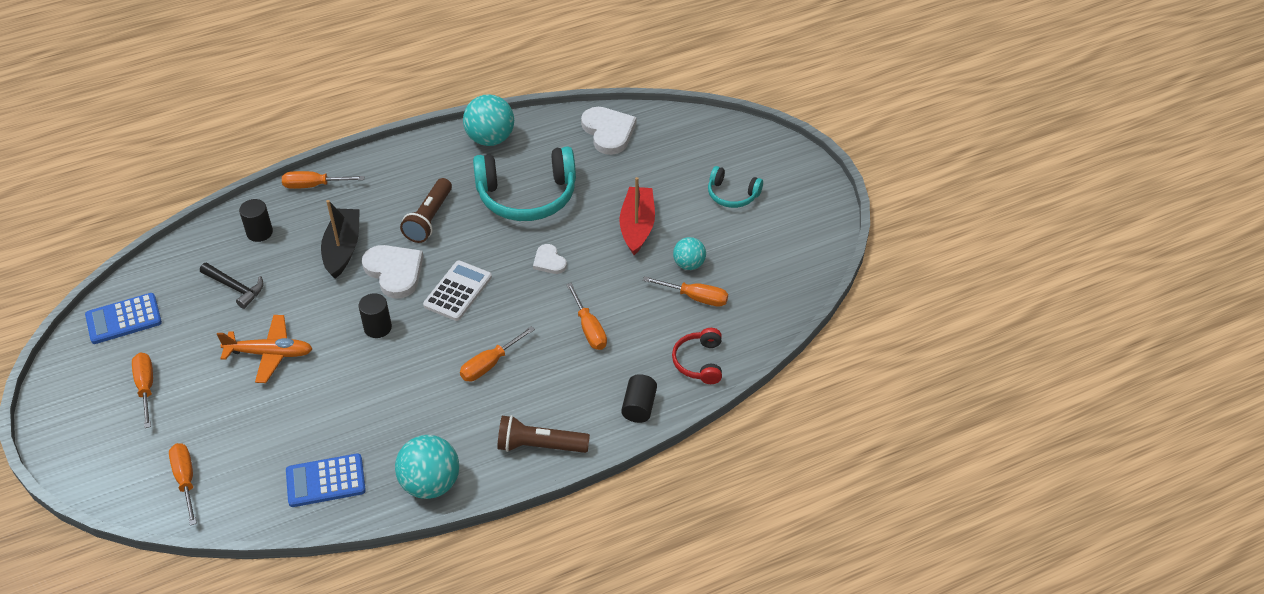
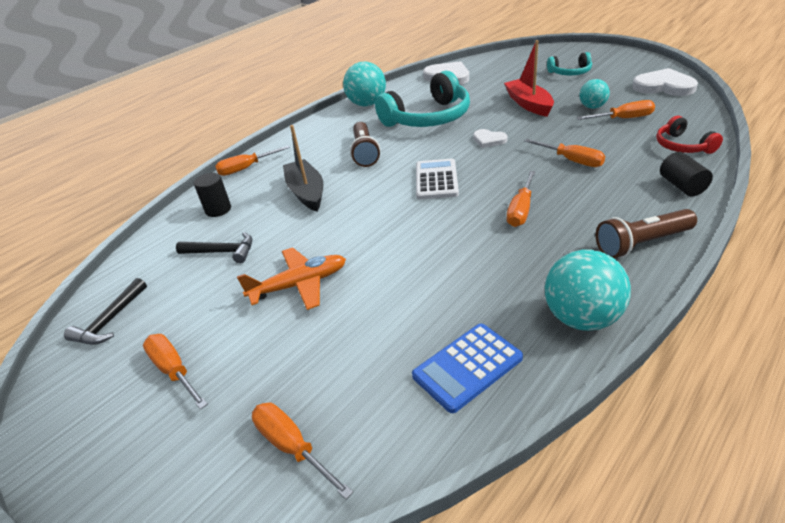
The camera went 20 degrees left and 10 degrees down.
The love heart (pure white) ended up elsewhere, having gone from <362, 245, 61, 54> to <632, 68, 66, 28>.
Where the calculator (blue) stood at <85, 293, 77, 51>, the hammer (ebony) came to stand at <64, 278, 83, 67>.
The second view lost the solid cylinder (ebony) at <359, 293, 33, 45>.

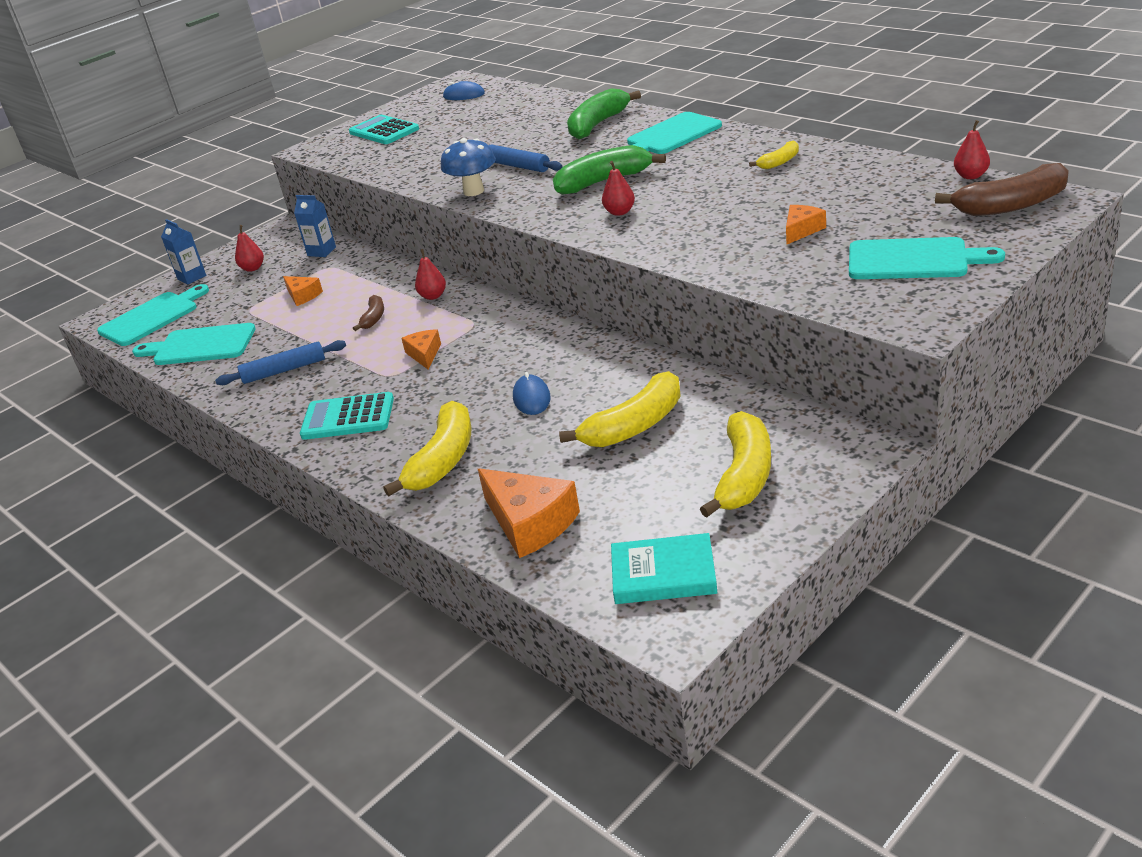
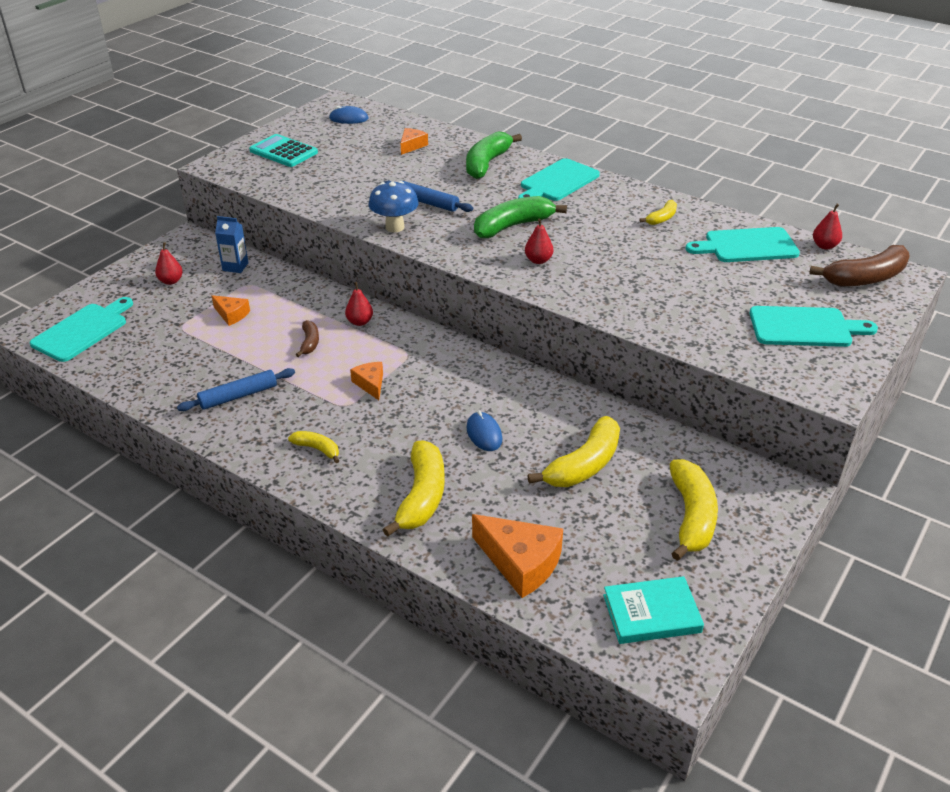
The camera went 15 degrees left and 5 degrees up.
The piece of cheese (bright orange) ended up elsewhere, having gone from <786, 205, 40, 39> to <401, 128, 27, 27>.
The second view lost the juice carton (blue) at <161, 219, 45, 65>.
The bread board (teal) ended up elsewhere, having gone from <132, 323, 124, 42> to <686, 227, 114, 35>.
Where the calculator (teal) stood at <300, 392, 94, 48>, the banana (golden) came to stand at <288, 431, 51, 32>.

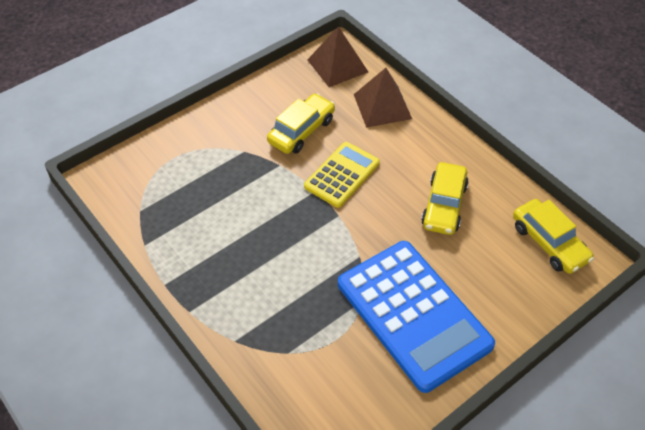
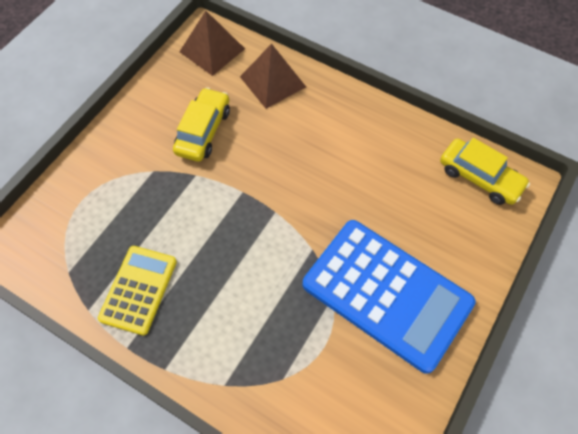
The camera went 20 degrees left and 10 degrees up.
The calculator (golden) ended up elsewhere, having gone from <304, 142, 76, 66> to <98, 246, 79, 89>.
The second view lost the car (golden) at <421, 162, 48, 73>.

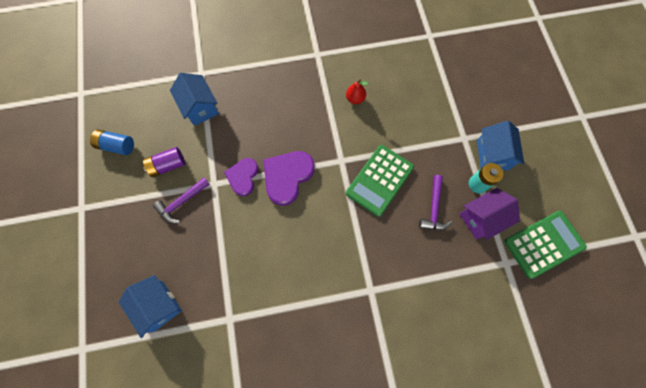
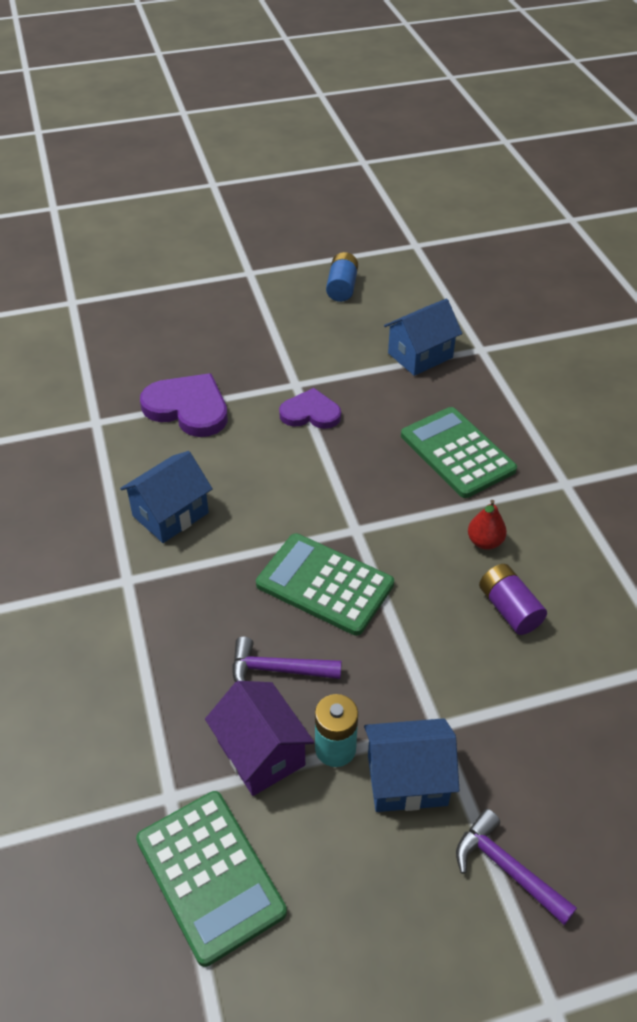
The camera went 85 degrees right and 25 degrees down.
The power cell (royal purple) ended up elsewhere, having gone from <143, 147, 42, 30> to <479, 564, 68, 71>.
The love heart (royal purple) ended up elsewhere, having gone from <264, 151, 51, 55> to <140, 373, 88, 64>.
The hammer (royal purple) ended up elsewhere, having gone from <153, 177, 57, 46> to <456, 809, 121, 116>.
The cottage (blue) ended up elsewhere, having gone from <119, 275, 63, 63> to <120, 451, 93, 92>.
The second view gained the calculator (emerald) at <401, 407, 116, 91>.

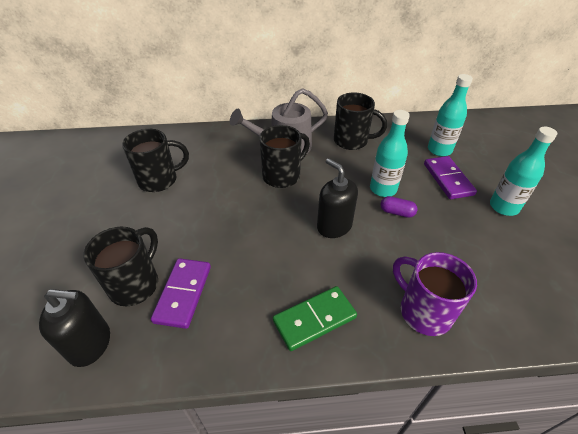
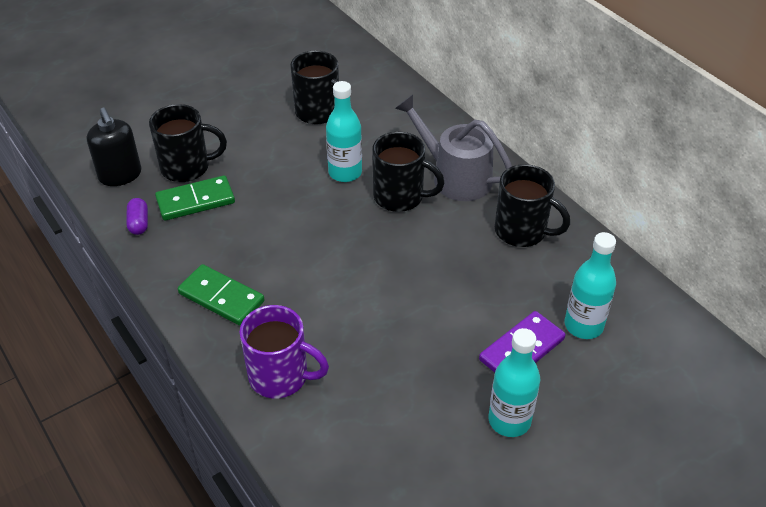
The camera went 60 degrees right and 0 degrees up.
The mug (ebony) at <334, 92, 53, 58> ended up facing another way, 45 degrees counterclockwise from before.
The drink bottle (teal) ended up elsewhere, having gone from <370, 110, 40, 87> to <326, 81, 36, 101>.
The second view lost the pump bottle (ebony) at <317, 158, 41, 80>.
The capsule (royal purple) ended up elsewhere, having gone from <381, 196, 37, 22> to <127, 198, 21, 37>.
The mug (royal purple) at <393, 252, 84, 84> ended up facing another way, 90 degrees clockwise from before.
What was the domino tile (royal purple) at <151, 258, 60, 71> turned into the domino tile (emerald) at <155, 175, 80, 46>.

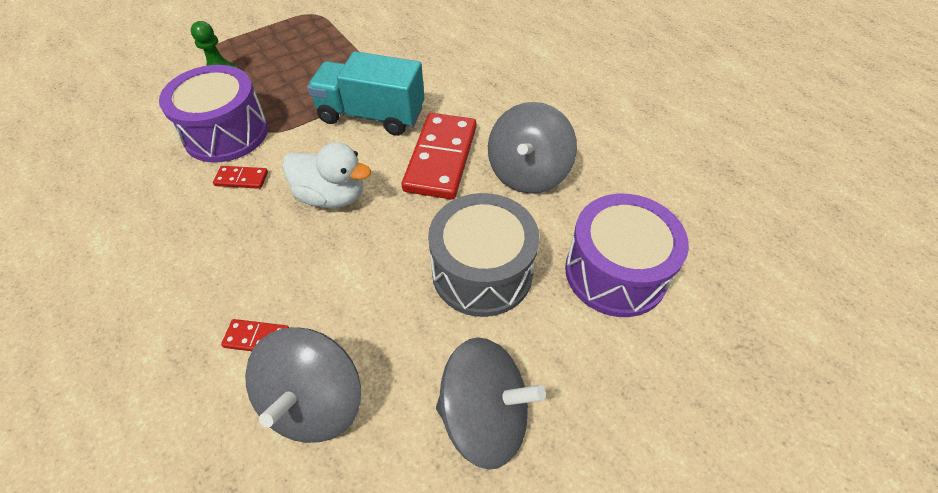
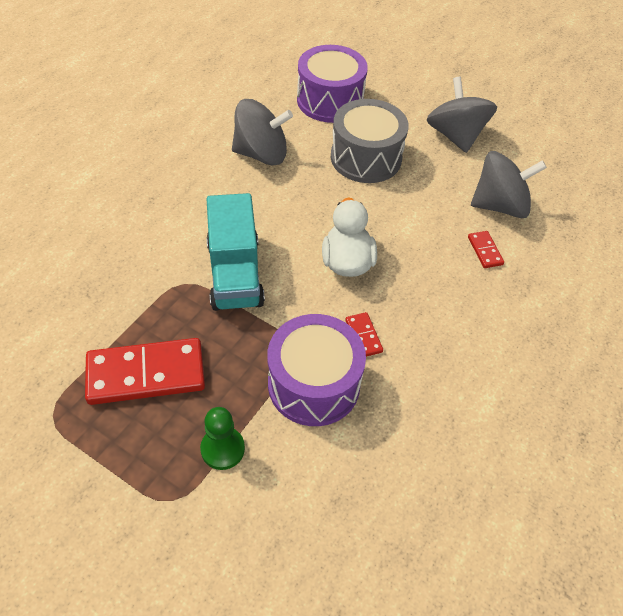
The camera went 115 degrees left and 0 degrees up.
The domino tile (scarlet) ended up elsewhere, having gone from <402, 113, 74, 86> to <85, 338, 120, 67>.

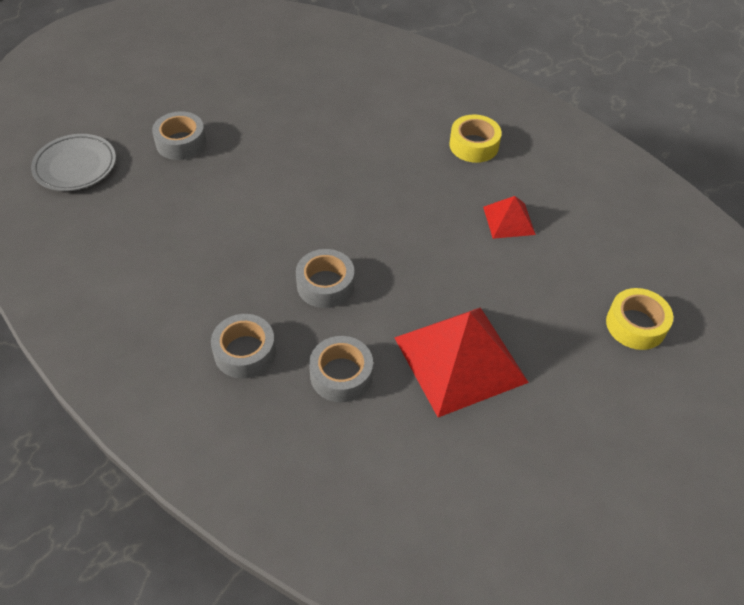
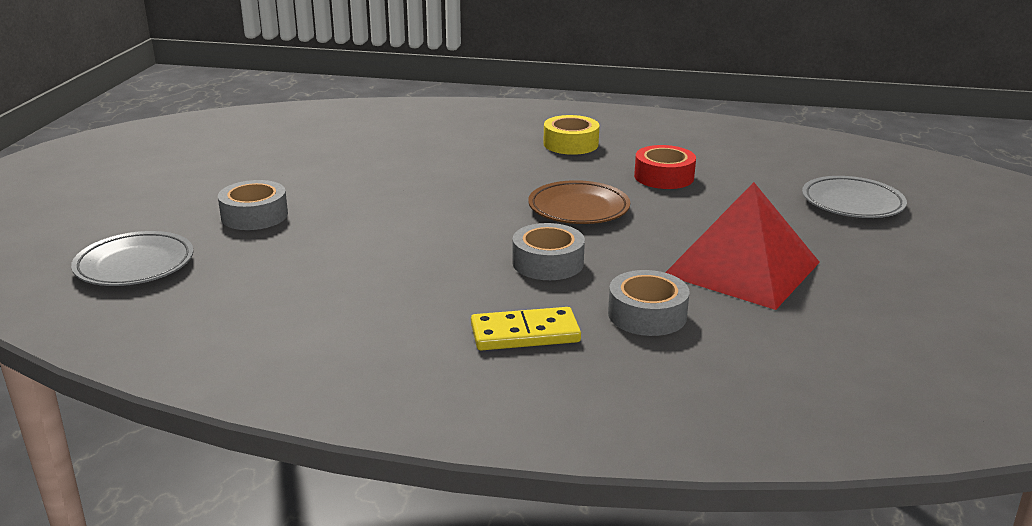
The camera went 30 degrees left and 25 degrees down.
Where the pyramid (scarlet) stood at <483, 196, 53, 43>, the tape (scarlet) came to stand at <634, 145, 62, 44>.
Where the tape (golden) stood at <606, 288, 67, 62>, the plate (ash-grey) came to stand at <802, 176, 105, 42>.
Where the tape (ash-grey) stood at <211, 314, 65, 65>, the domino tile (golden) came to stand at <471, 307, 110, 43>.
The second view gained the plate (russet) at <528, 180, 102, 44>.

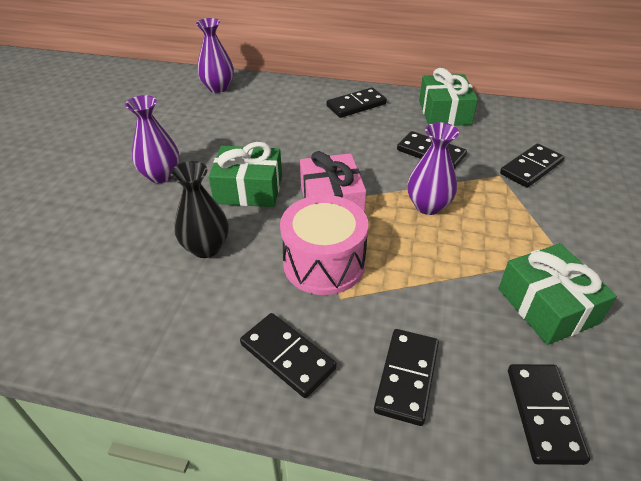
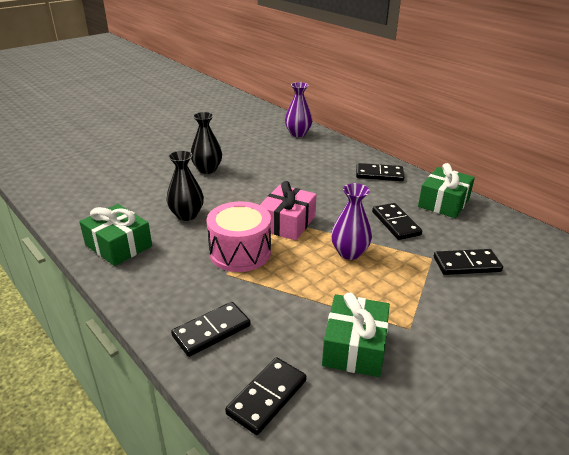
The camera went 35 degrees right and 10 degrees down.
What was the vase (royal purple) at <125, 95, 54, 88> turned into the vase (ebony) at <191, 112, 31, 62>.
The gift (emerald) ended up elsewhere, having gone from <209, 142, 73, 65> to <79, 204, 73, 62>.
The second view lost the domino tile (ebony) at <240, 313, 97, 85>.

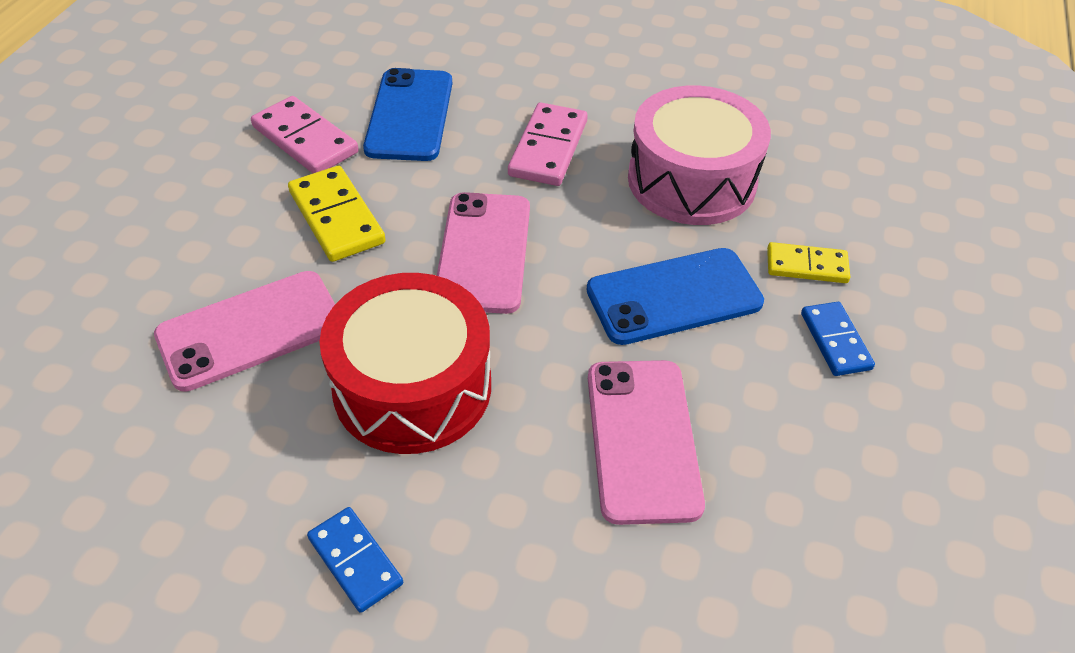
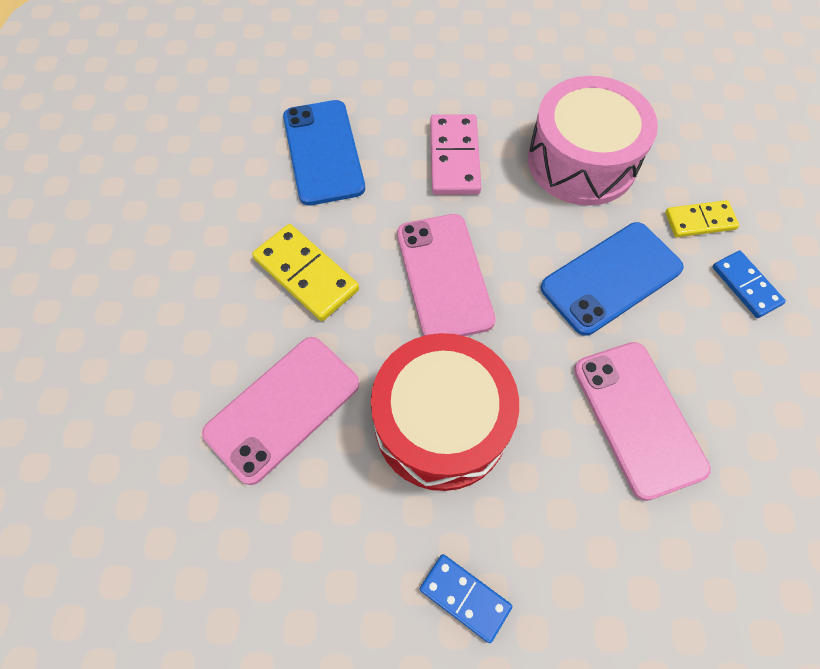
The camera went 15 degrees left and 15 degrees up.
The second view lost the domino tile (rose-pink) at <251, 96, 108, 77>.

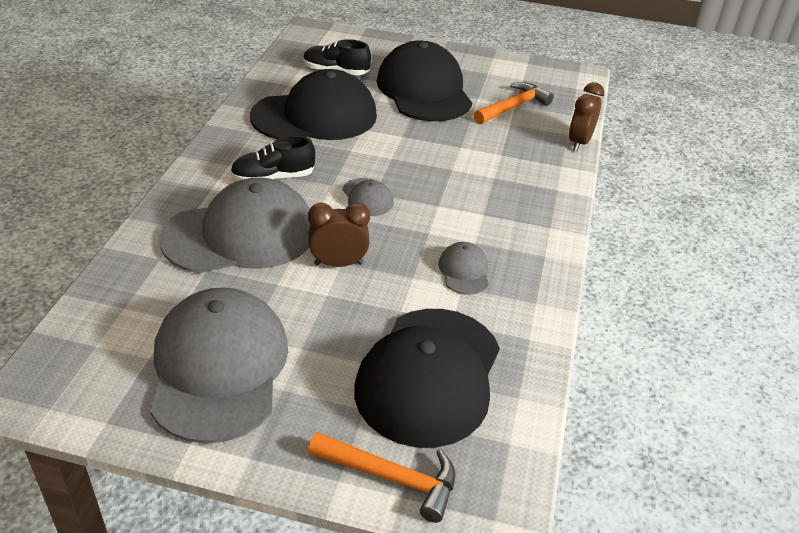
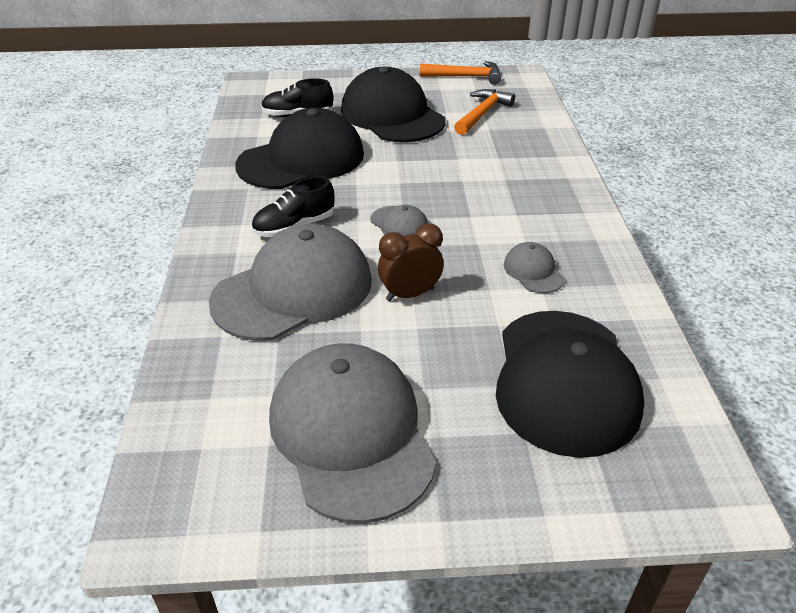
The camera went 15 degrees left and 0 degrees up.
The second view lost the clock (russet) at <569, 82, 35, 69>.
The hammer (bright orange) ended up elsewhere, having gone from <308, 432, 148, 91> to <420, 61, 81, 24>.

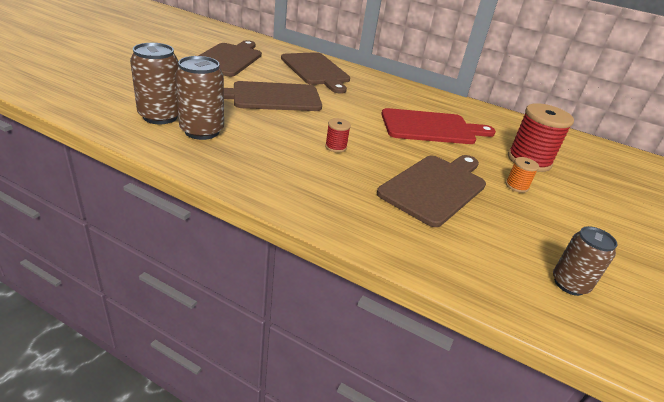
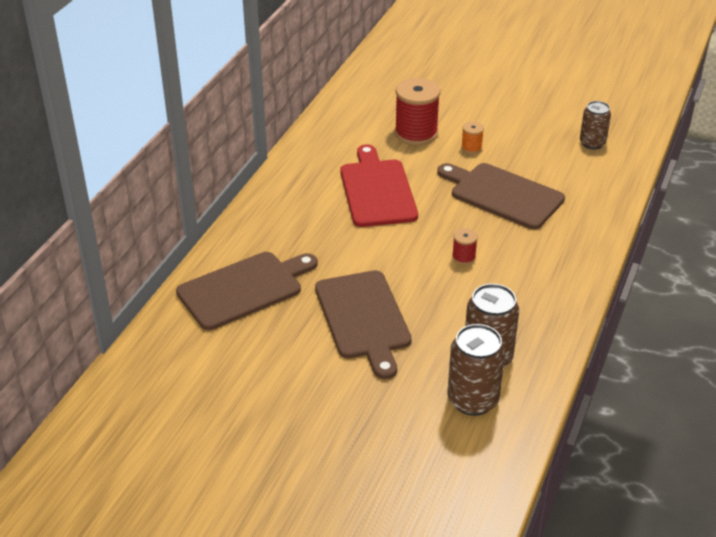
The camera went 90 degrees left and 5 degrees up.
The second view lost the bread board (russet) at <198, 40, 64, 37>.

